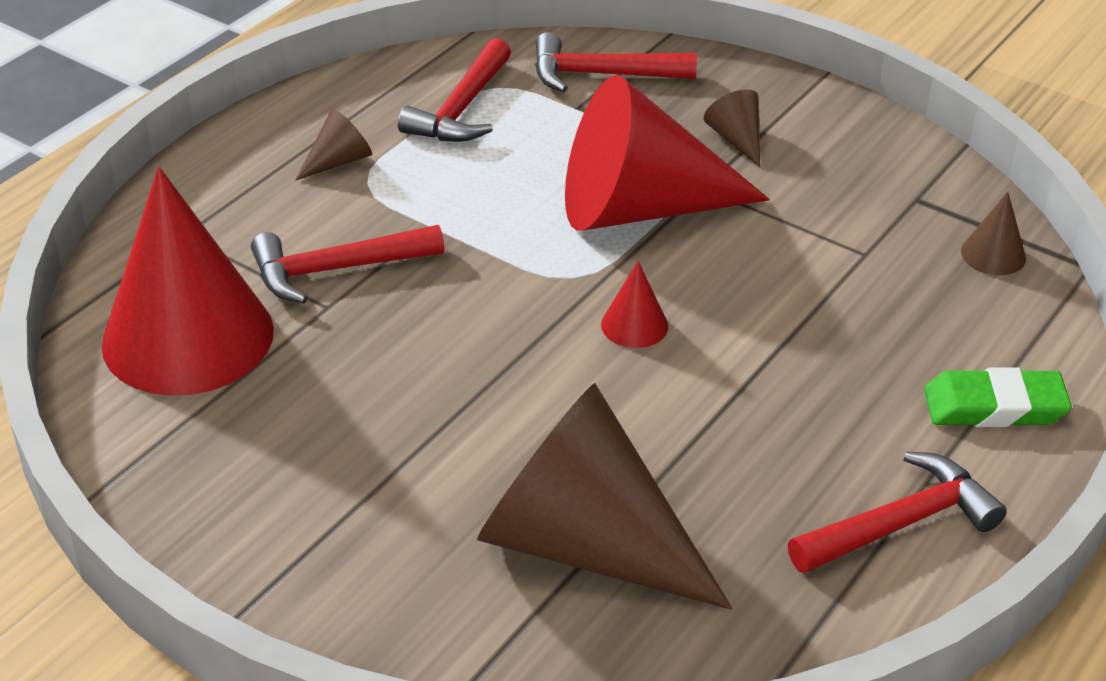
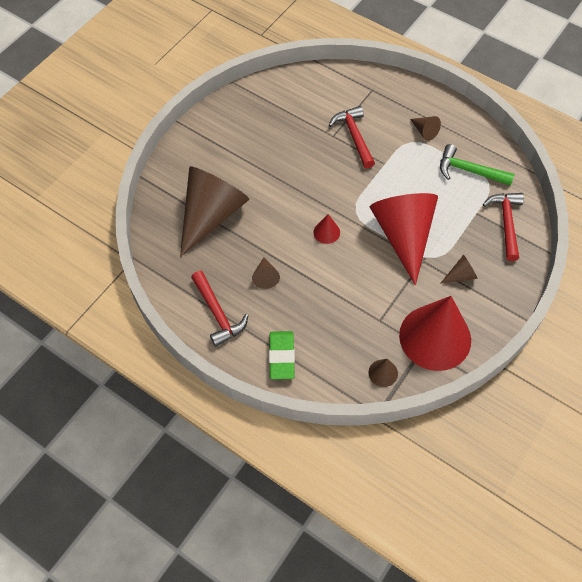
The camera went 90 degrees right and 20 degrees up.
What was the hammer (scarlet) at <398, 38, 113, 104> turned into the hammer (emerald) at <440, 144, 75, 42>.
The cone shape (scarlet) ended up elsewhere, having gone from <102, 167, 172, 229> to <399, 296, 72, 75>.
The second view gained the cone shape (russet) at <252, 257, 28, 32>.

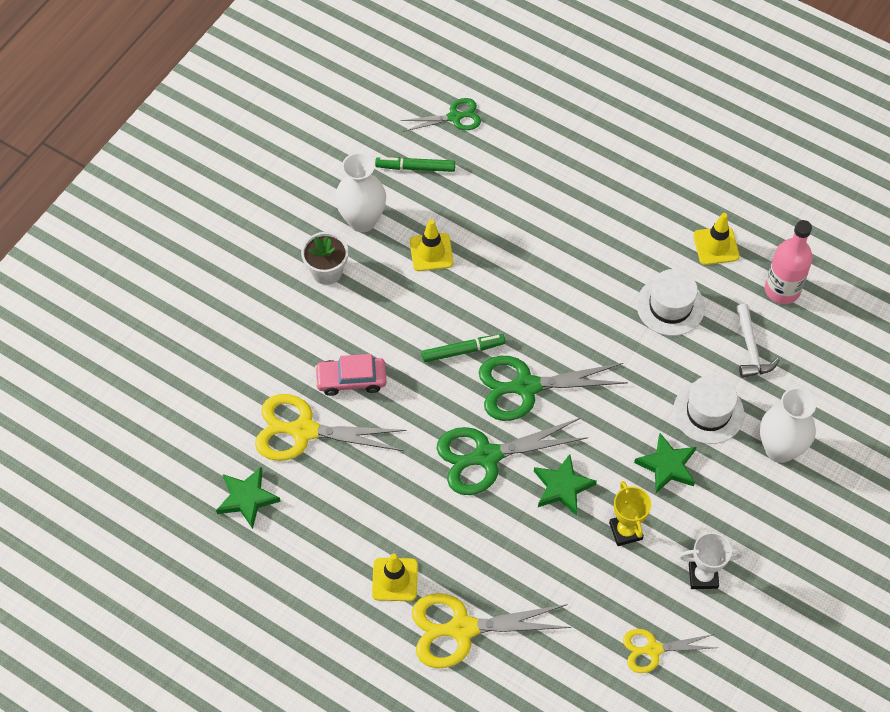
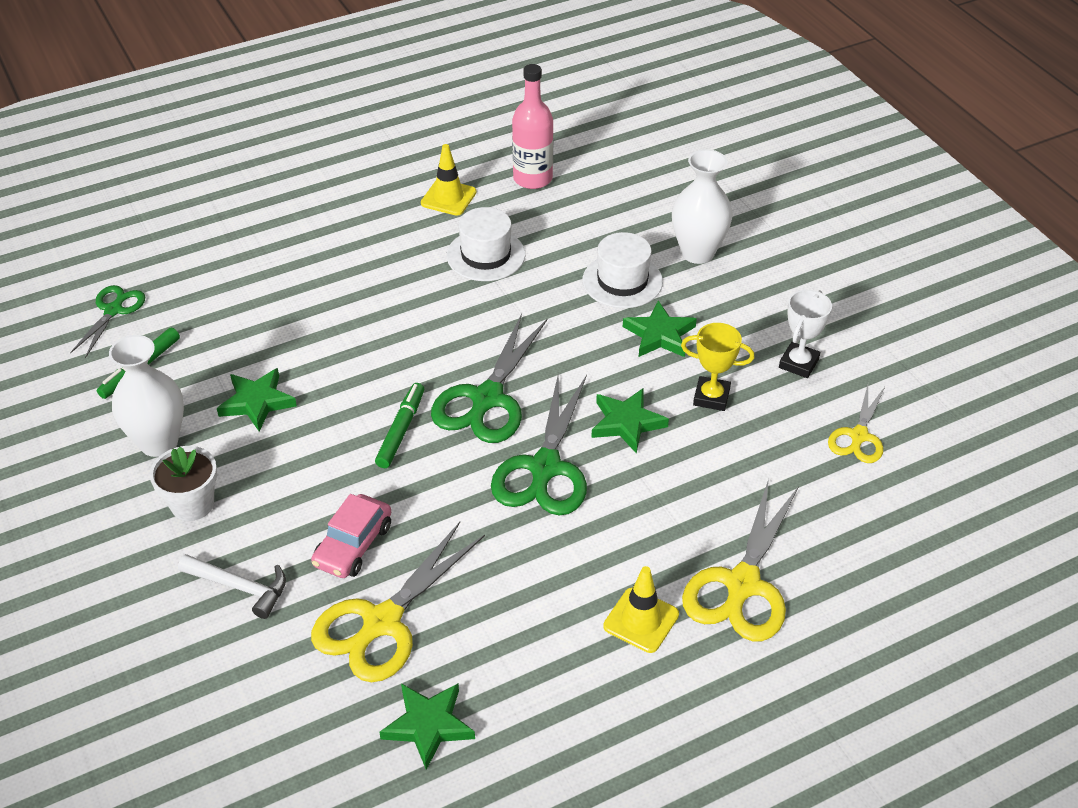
The camera went 60 degrees left and 15 degrees down.
Where the safety cone (golden) stood at <410, 219, 43, 52>, the star shape (emerald) came to stand at <217, 368, 80, 63>.
The hammer (pure white) ended up elsewhere, having gone from <736, 304, 43, 74> to <178, 554, 108, 65>.

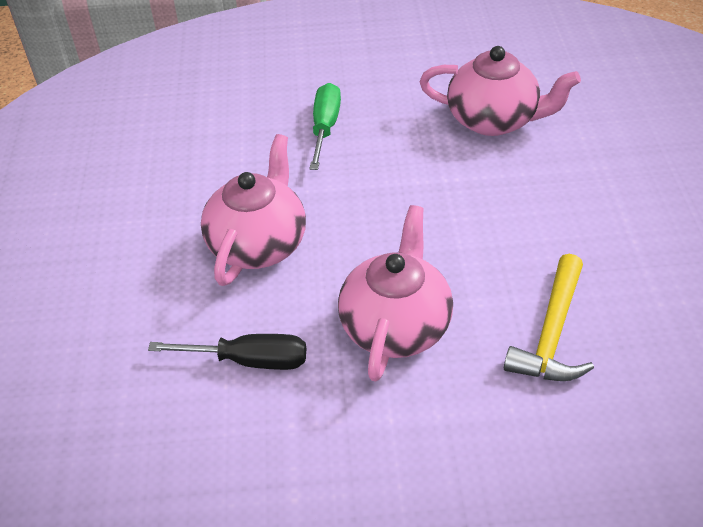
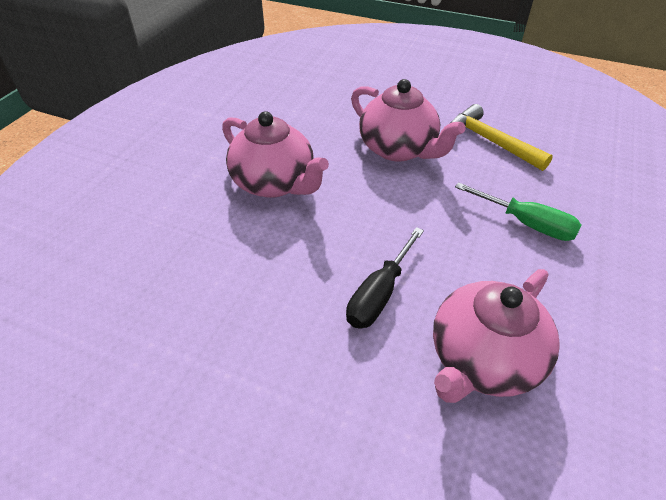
The camera went 115 degrees right and 0 degrees up.
The hammer (golden) ended up elsewhere, having gone from <504, 254, 90, 127> to <450, 104, 103, 67>.
The flat screwdriver (ebony) ended up elsewhere, having gone from <148, 334, 158, 36> to <346, 227, 78, 102>.

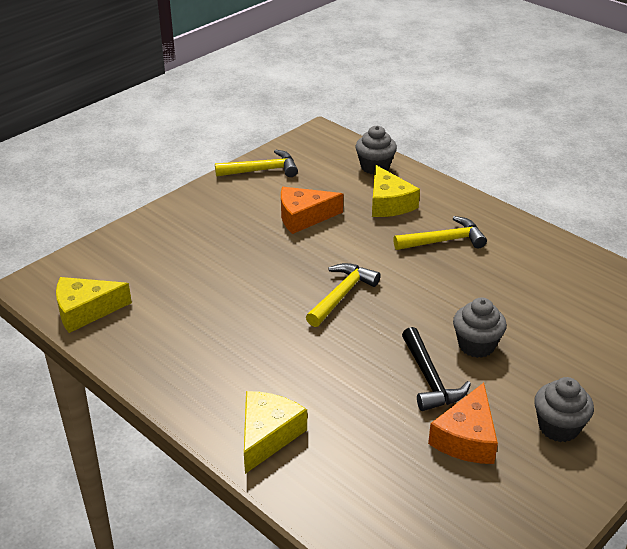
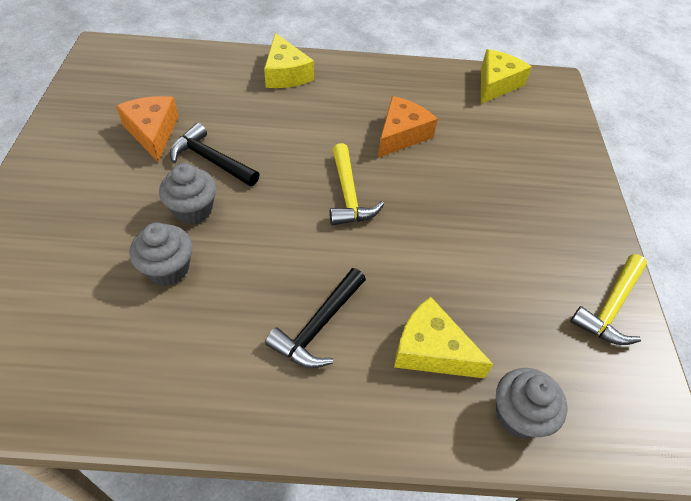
The camera went 135 degrees right and 15 degrees up.
The piece of cheese (bright orange) ended up elsewhere, having gone from <281, 187, 62, 47> to <378, 96, 60, 62>.
What was the hammer (golden) at <393, 216, 94, 34> turned into the hammer (ebony) at <265, 268, 101, 100>.
The cupcake (ash-grey) ended up elsewhere, having gone from <534, 377, 60, 65> to <129, 223, 64, 63>.

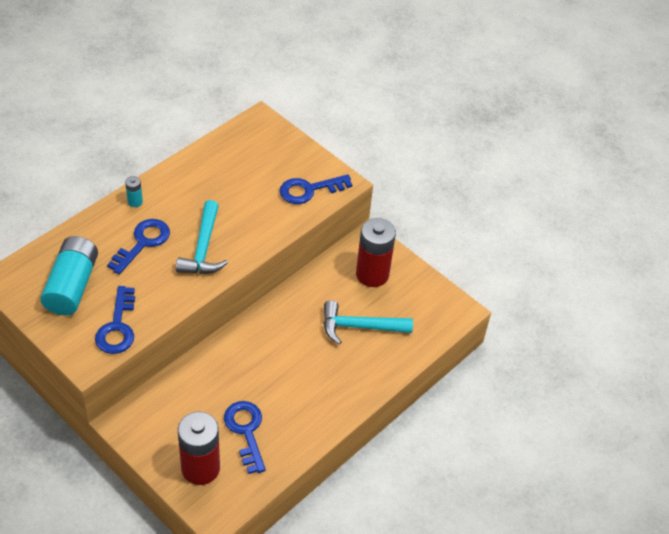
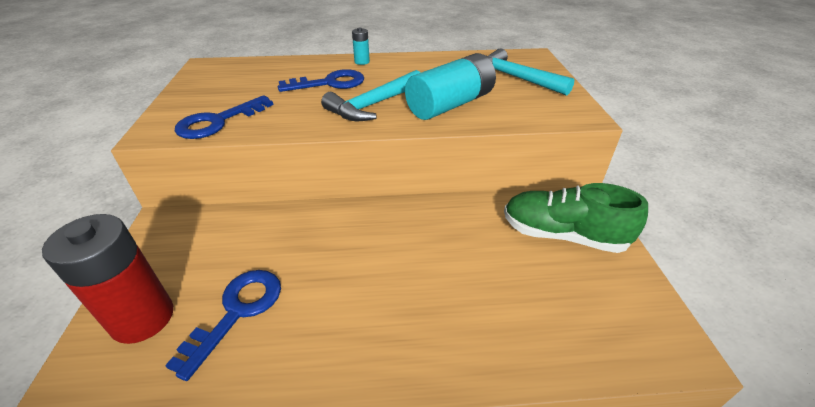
The camera went 45 degrees right and 10 degrees down.
The second view lost the latchkey (blue) at <280, 174, 72, 30>.
Where the power cell (scarlet) stood at <356, 218, 40, 69>, the shoe (emerald) came to stand at <504, 183, 144, 70>.
The power cell (teal) ended up elsewhere, having gone from <40, 236, 58, 80> to <405, 53, 91, 67>.
The hammer (teal) ended up elsewhere, having gone from <324, 300, 89, 45> to <486, 48, 88, 48>.

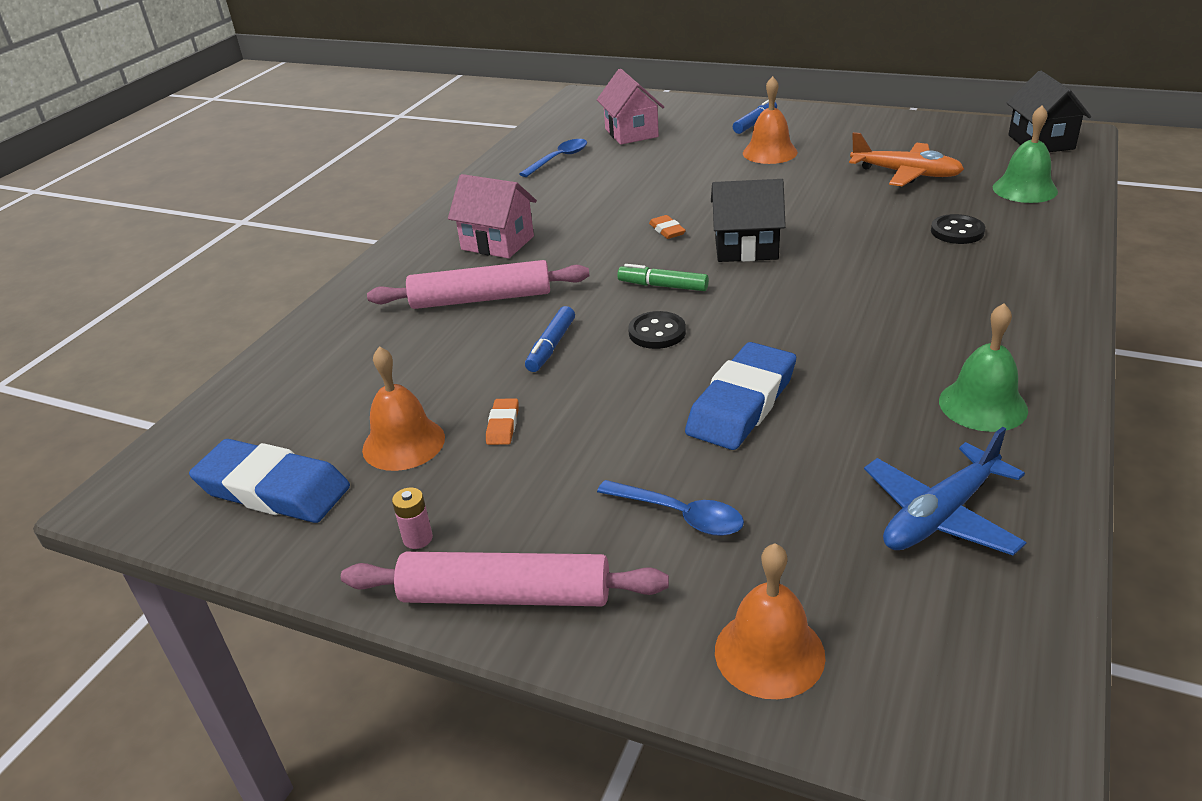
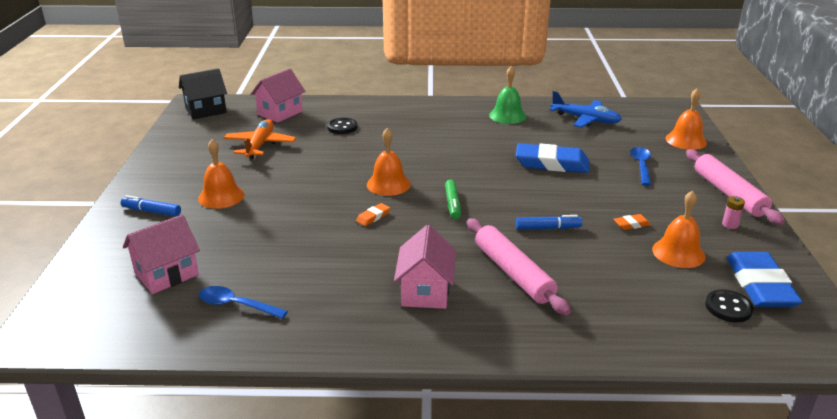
The camera went 115 degrees left and 5 degrees down.
Where the bell (emerald) stood at <993, 105, 65, 98>, the cottage (rose-pink) came to stand at <250, 69, 56, 54>.
Where the cottage (ebony) stood at <711, 179, 75, 83>, the bell (bright orange) came to stand at <367, 128, 44, 68>.
The sewing button (ebony) ended up elsewhere, having gone from <628, 311, 58, 38> to <705, 289, 49, 33>.

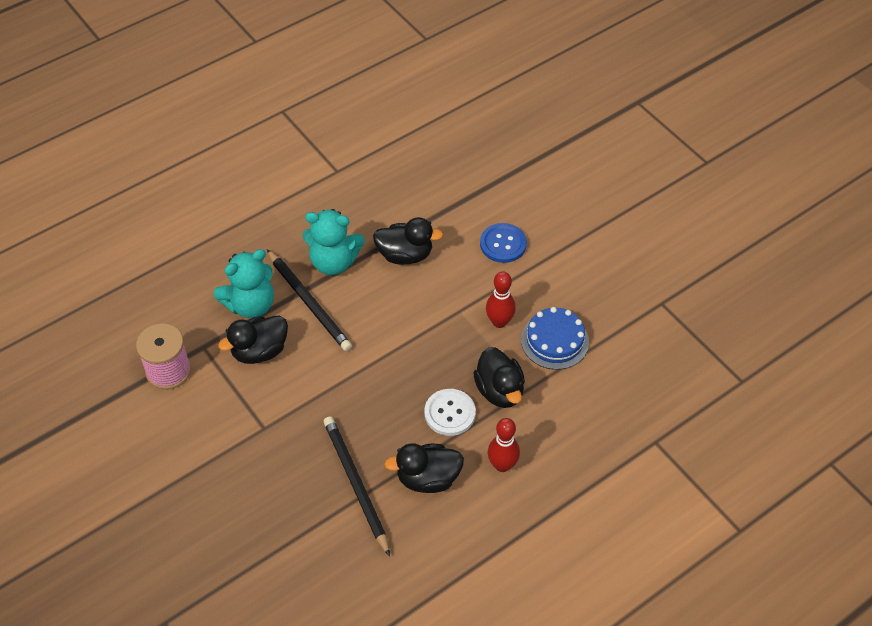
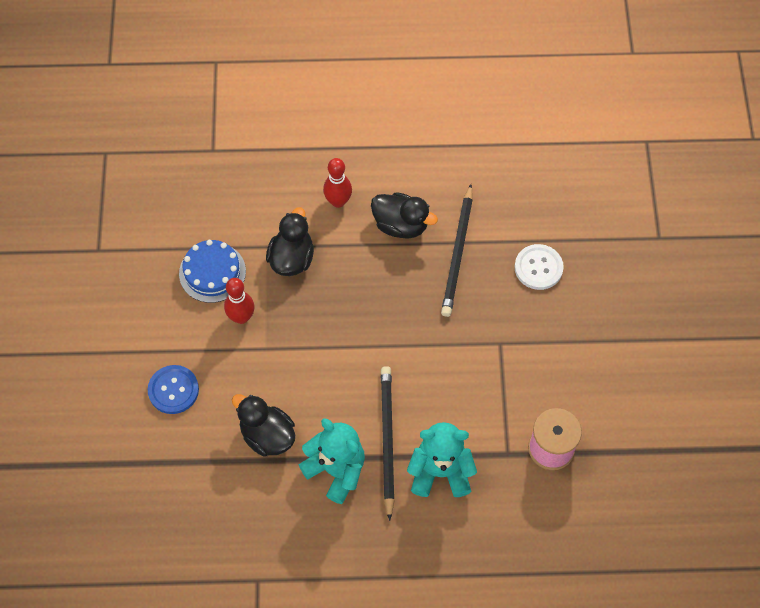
The camera went 145 degrees left and 10 degrees up.
The second view lost the toy duck (ebony) at <218, 315, 70, 49>.
The sewing button (pure white) ended up elsewhere, having gone from <424, 389, 52, 47> to <515, 244, 49, 46>.

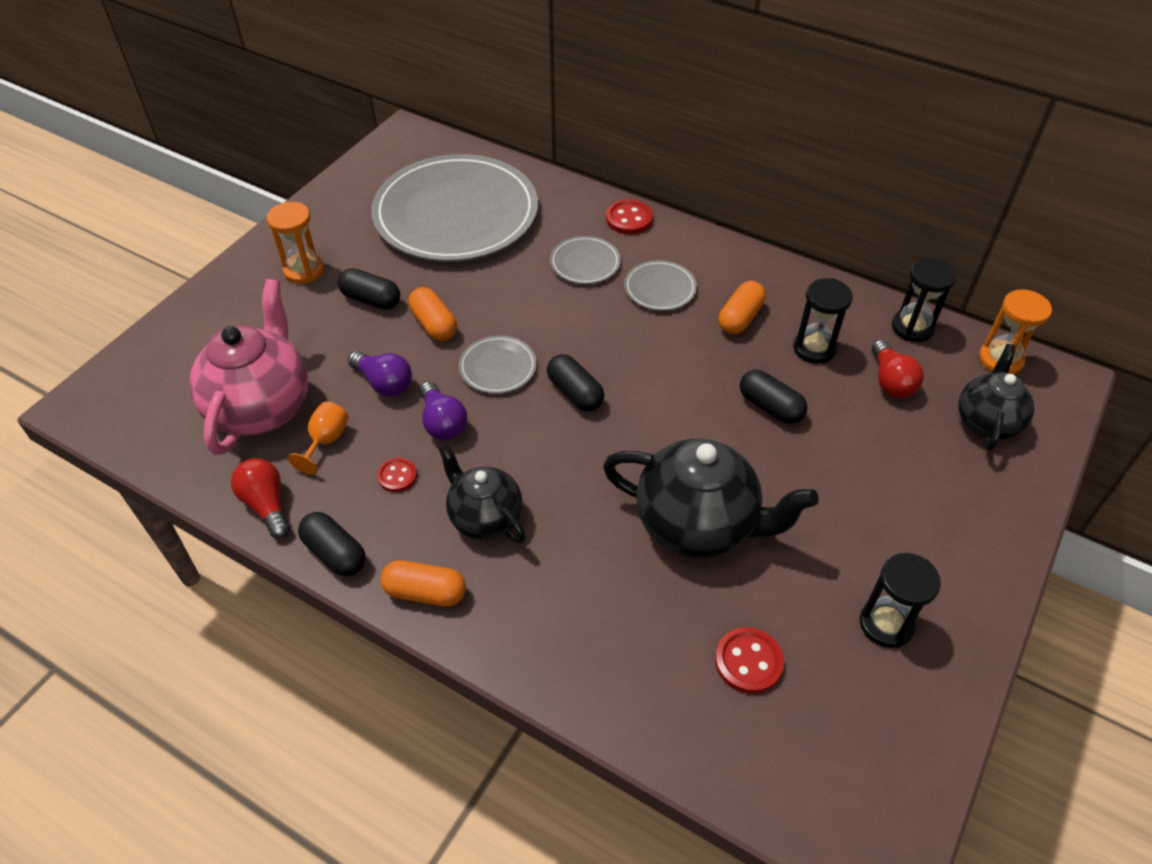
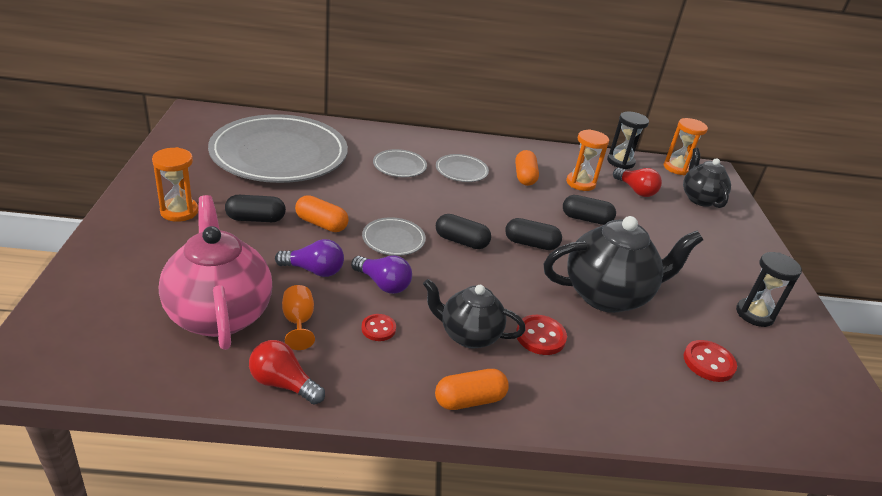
The camera went 35 degrees left and 15 degrees down.
The sewing button (scarlet) ended up elsewhere, having gone from <606, 199, 47, 35> to <516, 315, 51, 40>.
What was the hourglass (ebony) at <793, 278, 60, 86> turned into the hourglass (bright orange) at <566, 129, 43, 62>.
The capsule (ebony) ended up elsewhere, having gone from <298, 512, 68, 65> to <505, 218, 57, 32>.

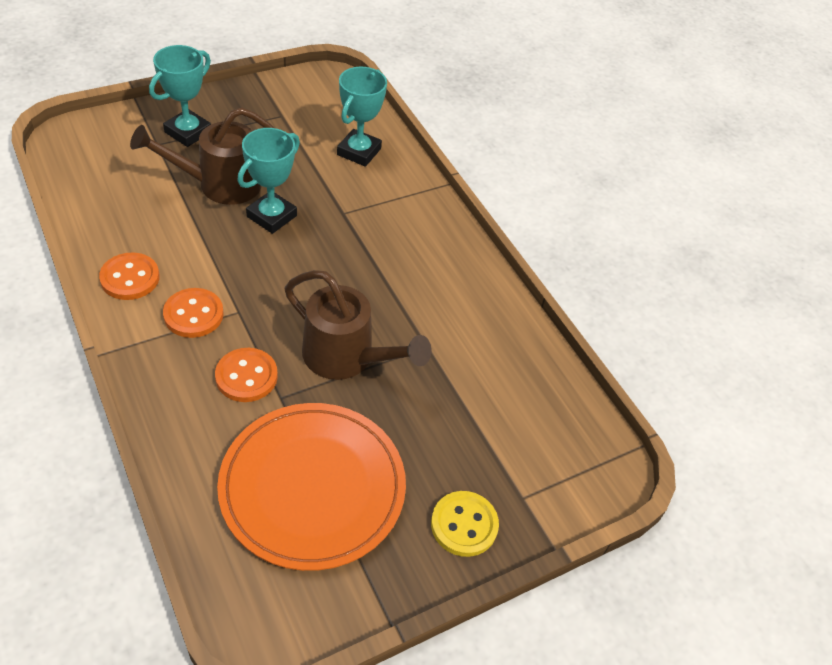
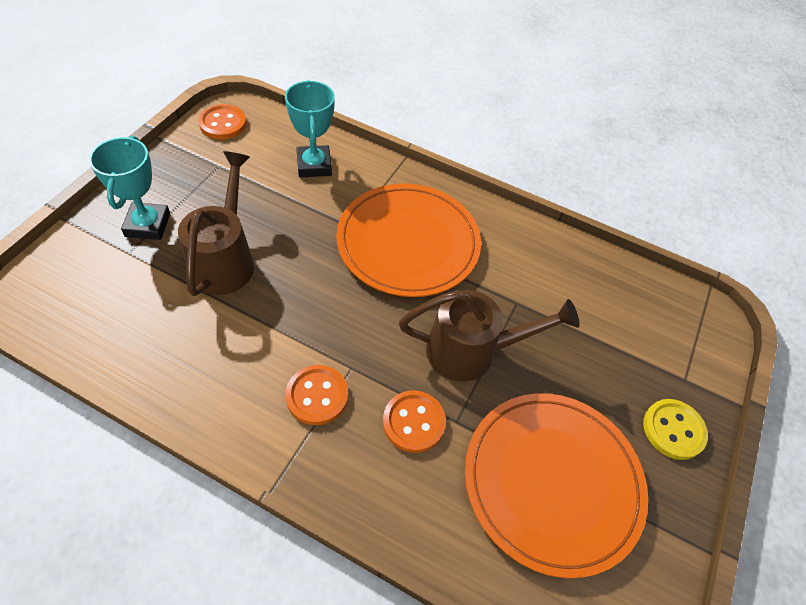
The camera went 35 degrees left and 5 degrees up.
The watering pot (russet) at <130, 107, 144, 98> ended up facing another way, 150 degrees clockwise from before.
The second view lost the award cup (teal) at <237, 128, 63, 106>.
The sewing button (bright orange) ended up elsewhere, having gone from <99, 252, 61, 48> to <198, 104, 48, 36>.
The second view gained the plate (bright orange) at <336, 183, 145, 114>.

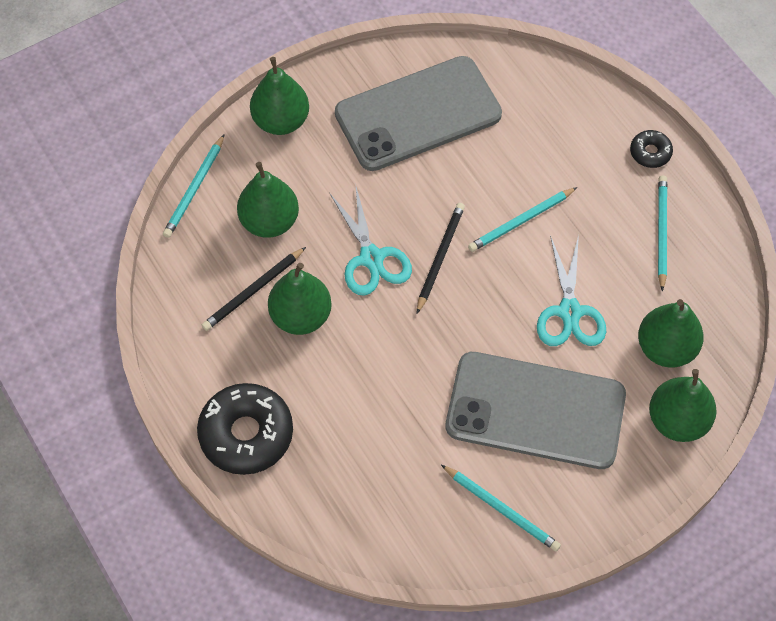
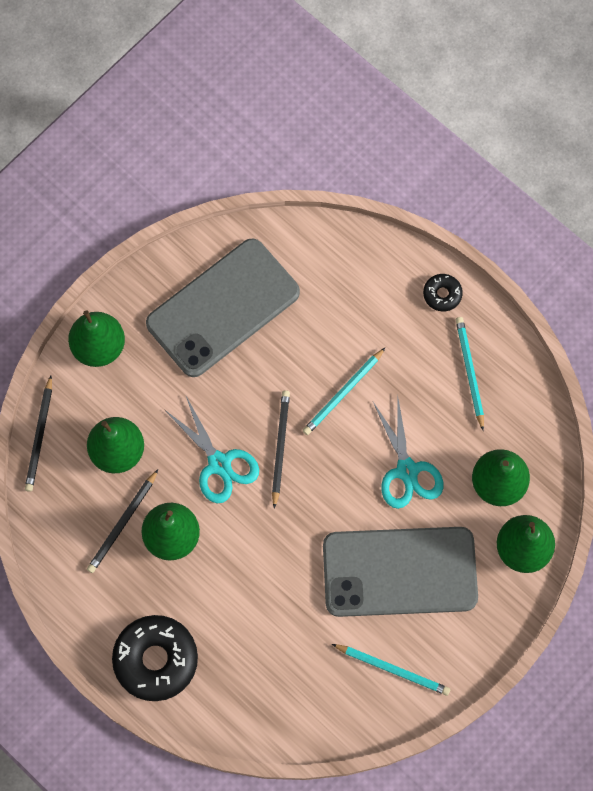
The camera went 15 degrees left and 10 degrees up.
What was the wooden pencil (teal) at <163, 135, 61, 103> turned into the wooden pencil (ebony) at <25, 376, 27, 116>.

